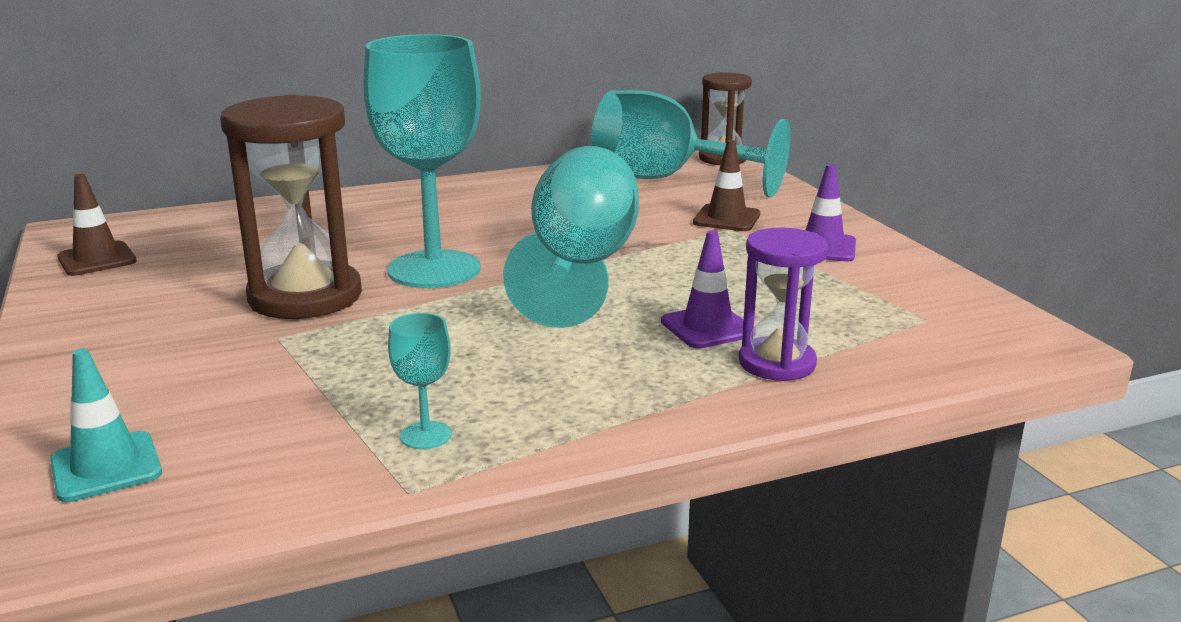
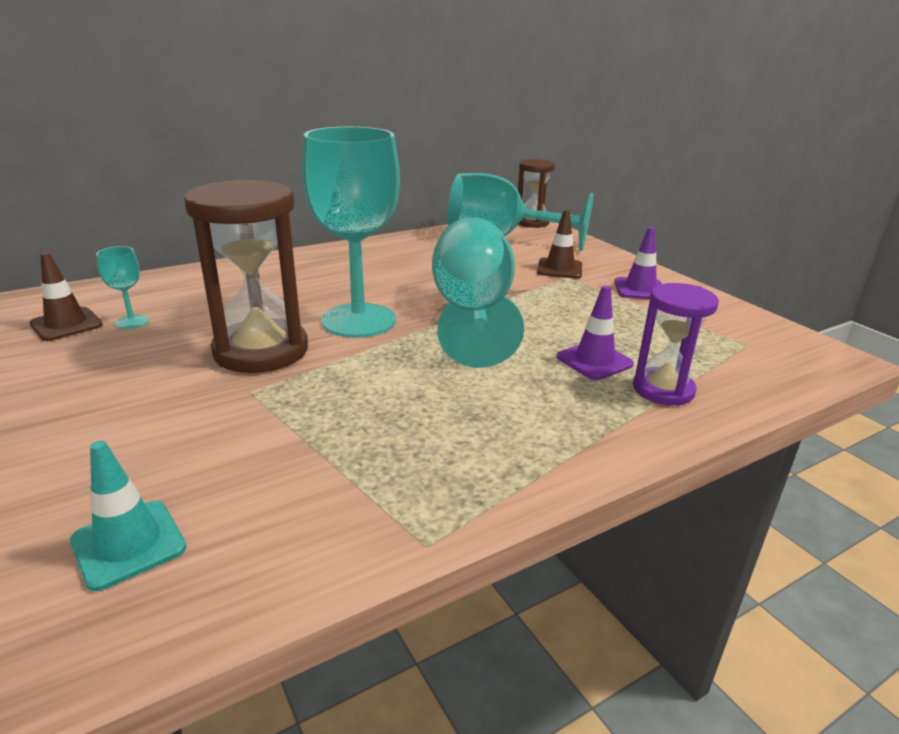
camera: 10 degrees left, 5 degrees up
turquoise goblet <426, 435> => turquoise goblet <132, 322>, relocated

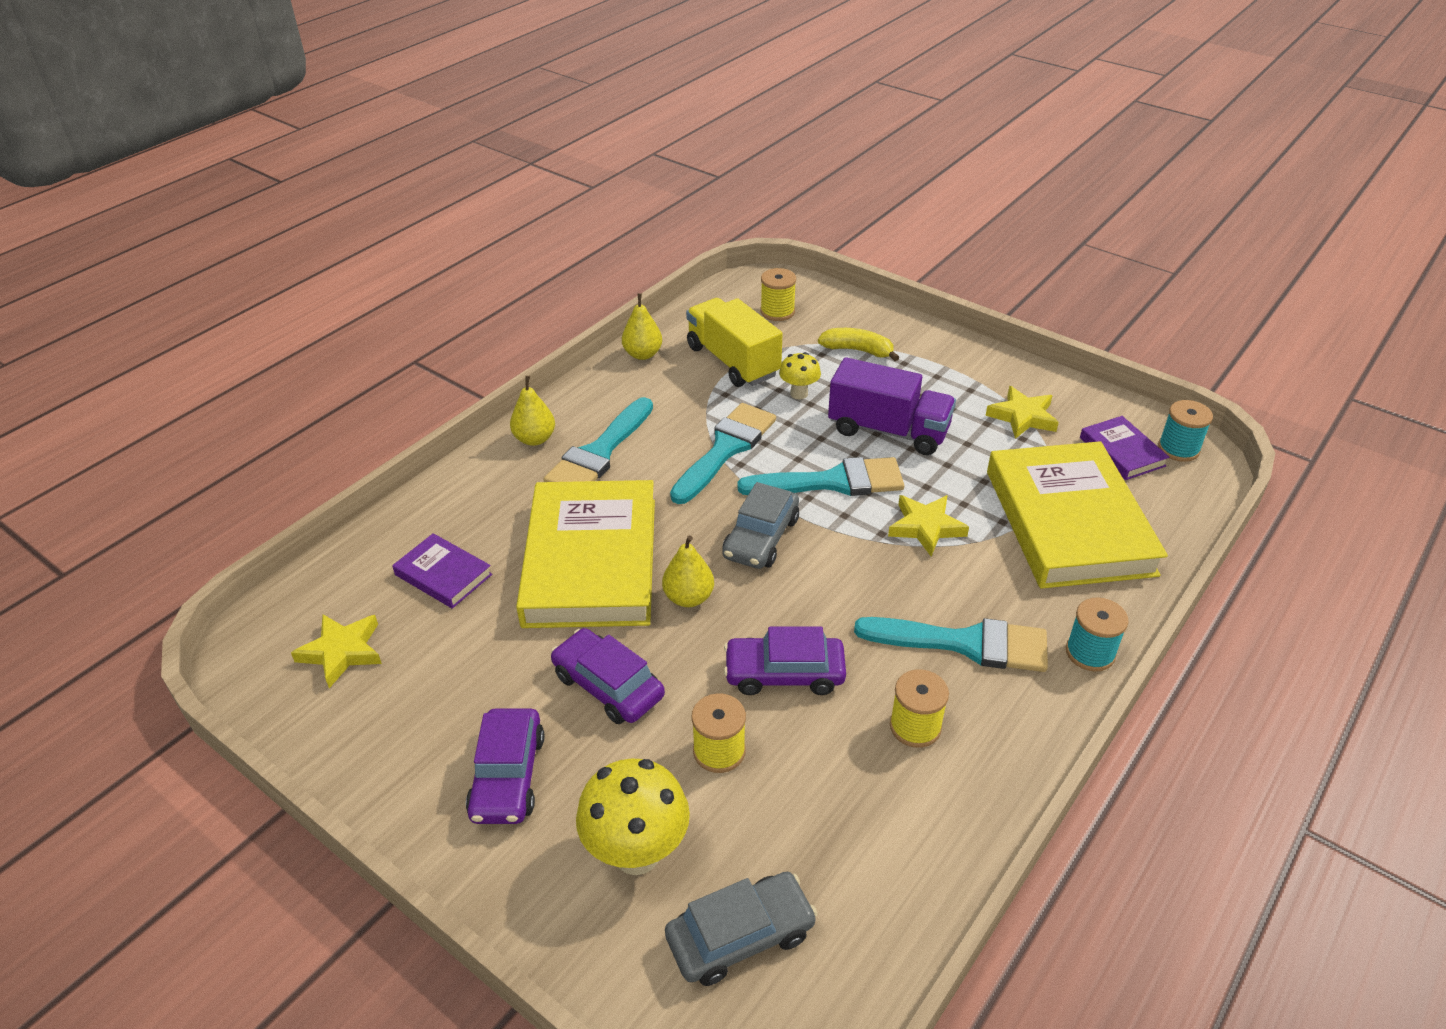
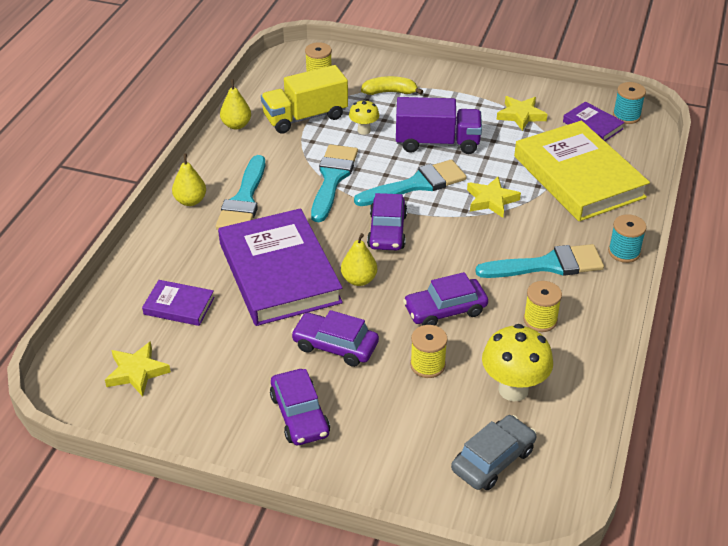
camera: 20 degrees left, 0 degrees up
yellow truck <733, 361> => yellow truck <305, 117>, 60 degrees counterclockwise
yellow book <591, 561> => purple book <279, 272>
grey car <761, 538> => purple car <387, 231>
yellow mushroom <637, 853> => yellow mushroom <513, 389>, relocated

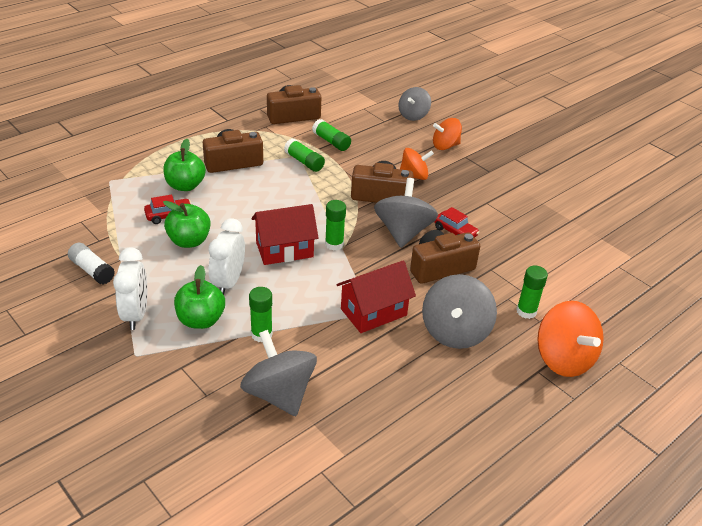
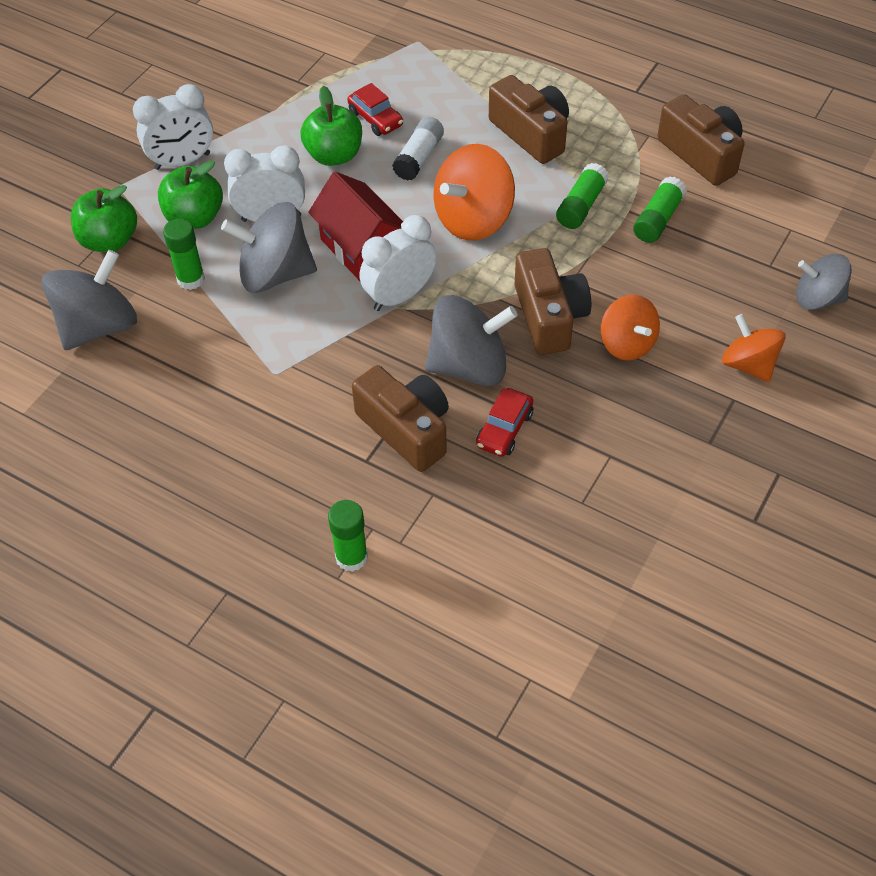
camera: 75 degrees right, 15 degrees up
green apple <185, 186> => green apple <109, 240>, relocated
green glue stick <334, 244> => white clock <399, 296>
white glue stick <92, 270> => white glue stick <419, 158>, relocated
red house <373, 312> => nothing
grey spinning top <455, 332> => grey spinning top <275, 273>, relocated
orange spinning top <563, 359> => orange spinning top <473, 219>, relocated

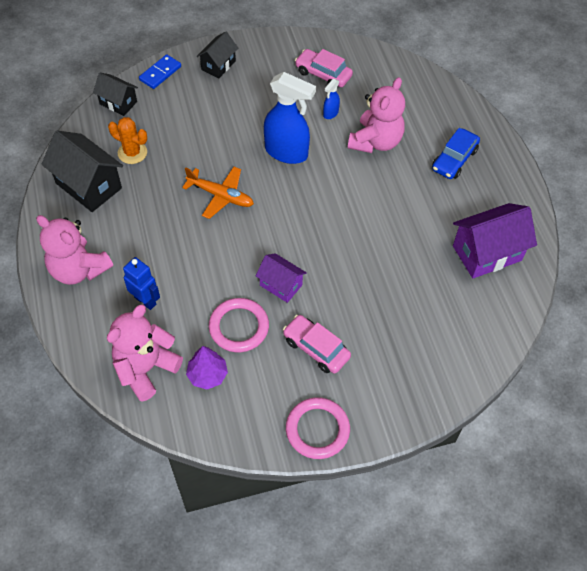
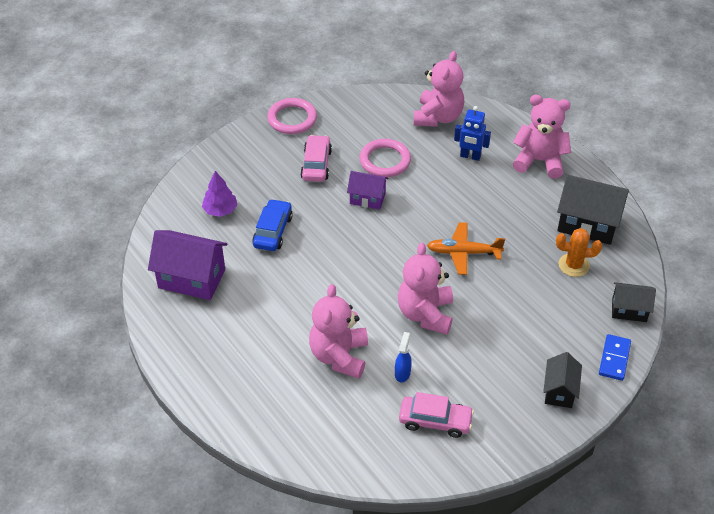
camera: 160 degrees right, 10 degrees down
blue spray bottle <287, 152> => pink teddy bear <425, 314>
blue car <454, 159> => blue car <273, 231>, relocated
purple house <487, 253> => purple house <192, 279>, 60 degrees clockwise
pink car <316, 348> => pink car <316, 164>, 105 degrees counterclockwise
purple tree <207, 375> => purple tree <220, 210>, relocated

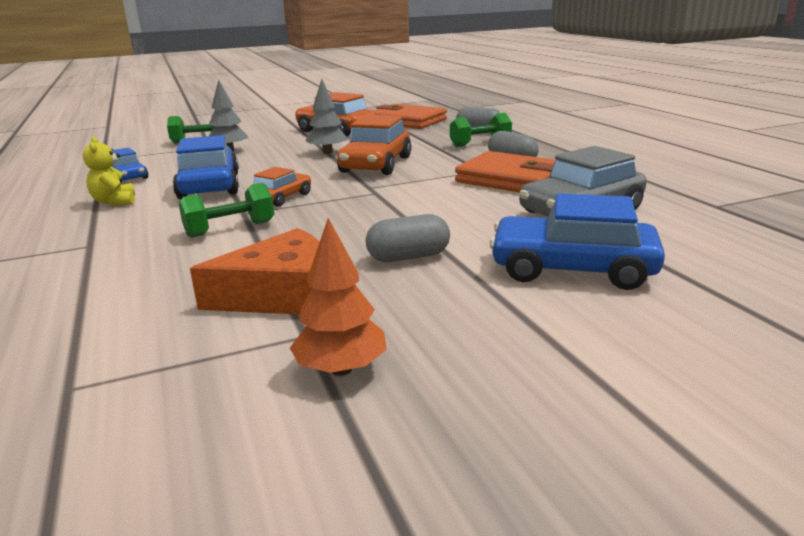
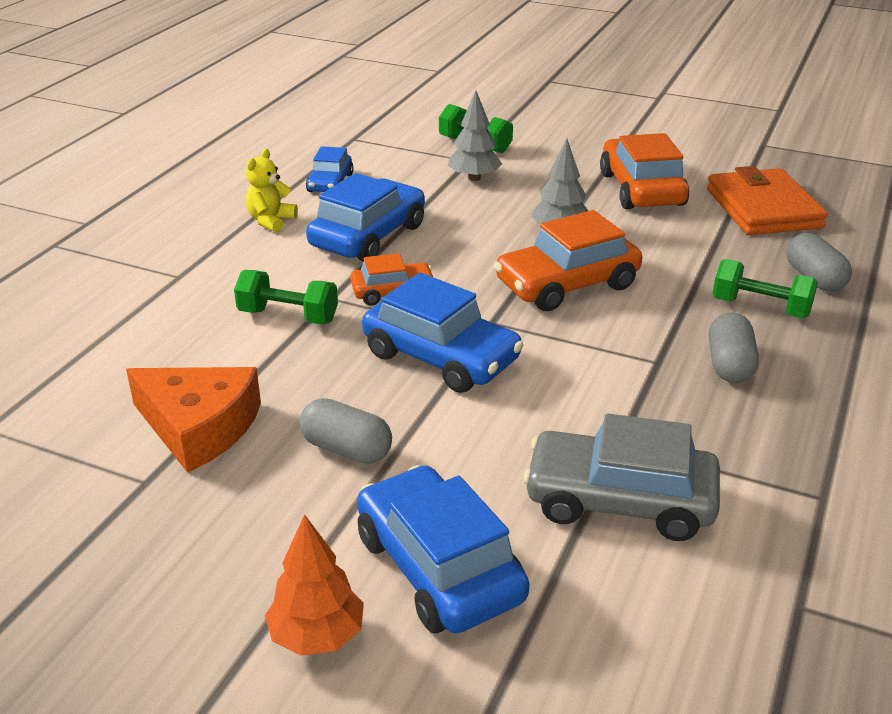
camera: 45 degrees right, 10 degrees up
orange wallet <511, 179> => nothing
orange tree <341, 369> => orange tree <317, 636>, relocated
nothing => blue car <441, 357>

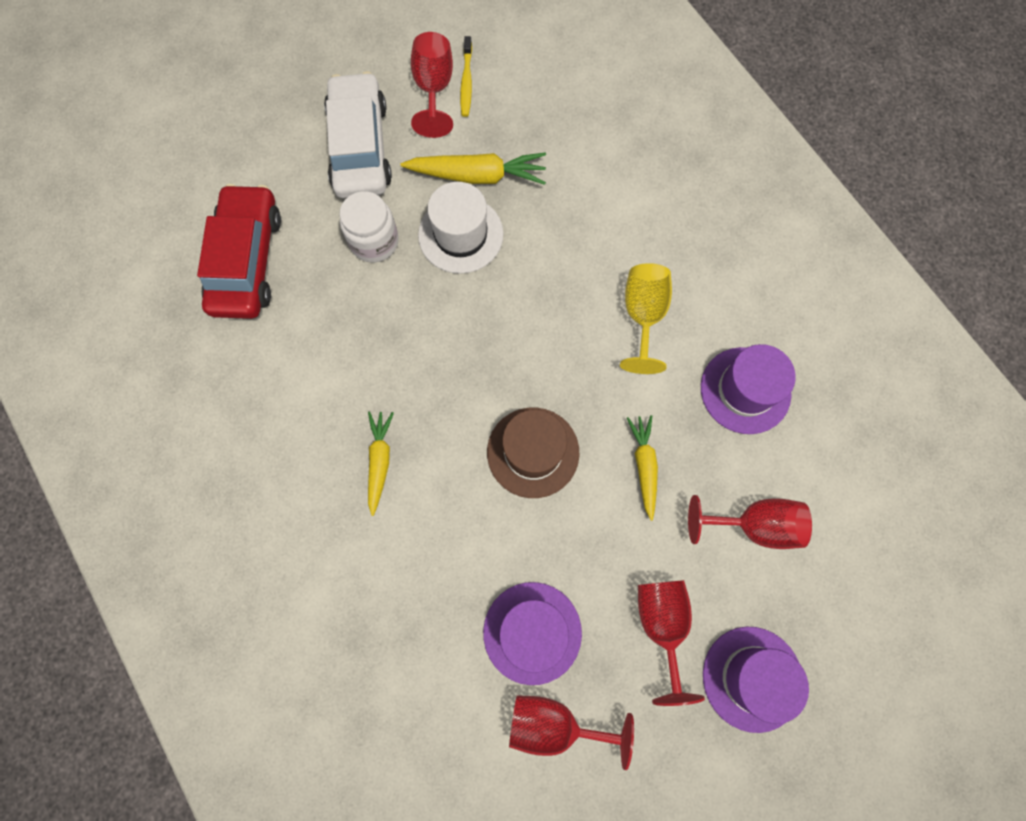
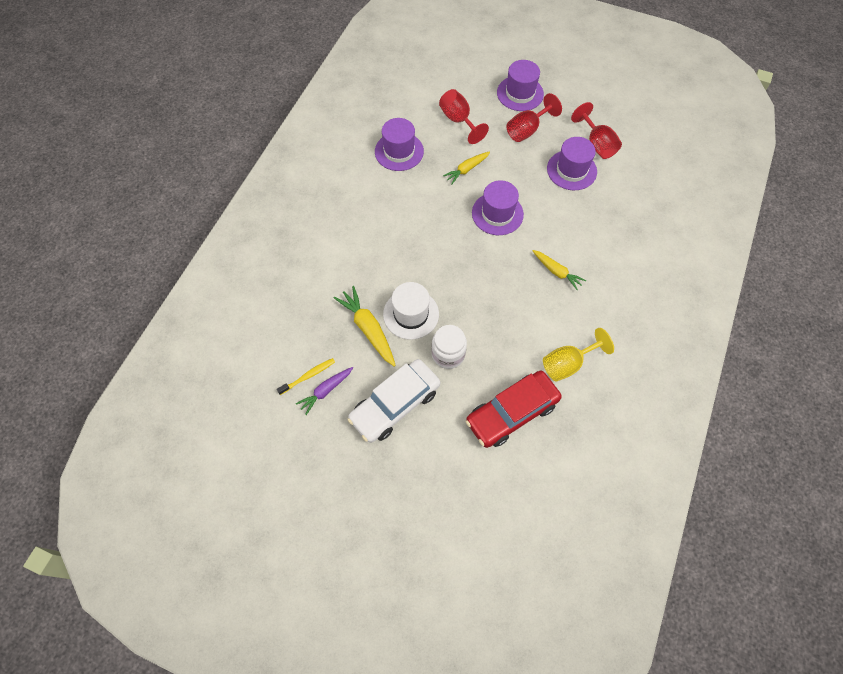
camera: 125 degrees left, 10 degrees down
red goblet <434, 89> => purple carrot <326, 391>
yellow goblet <643, 316> => yellow goblet <568, 363>, relocated
brown hat <533, 452> => purple hat <497, 213>
yellow carrot <379, 461> => yellow carrot <557, 272>, 105 degrees counterclockwise

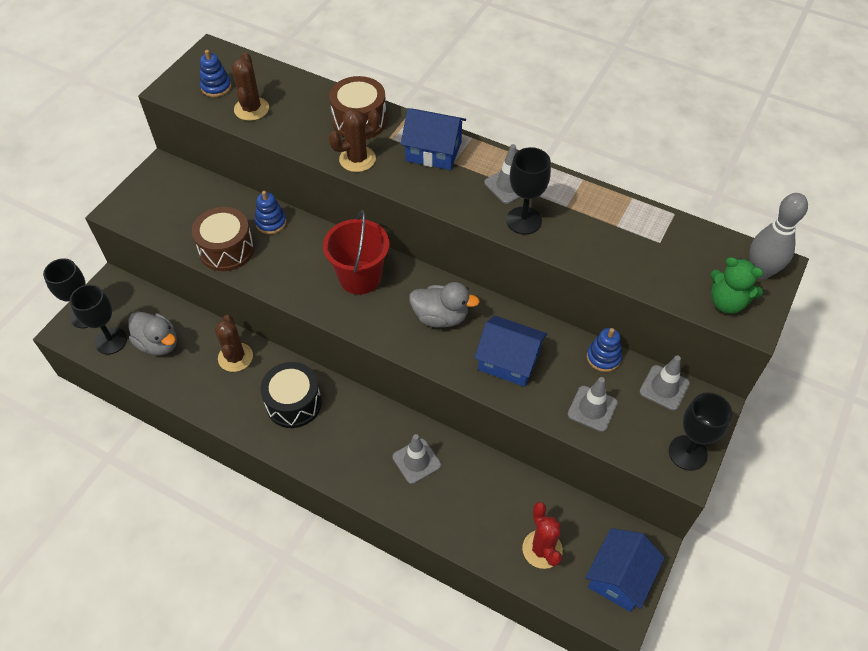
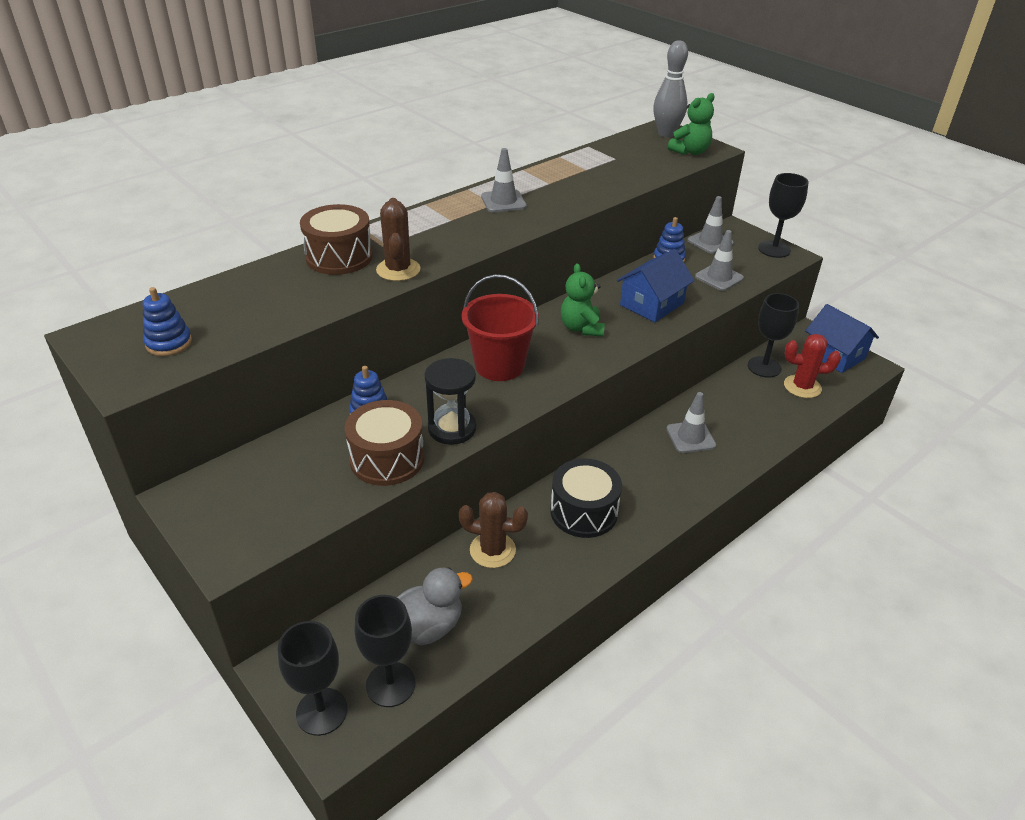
camera: 70 degrees left, 15 degrees down
brown cactus <251, 109> => nothing
blue house <433, 151> => nothing
black goblet <523, 220> => black goblet <764, 367>, relocated
grey duck <440, 317> => green teddy bear <581, 328>
nothing => black hourglass <452, 428>

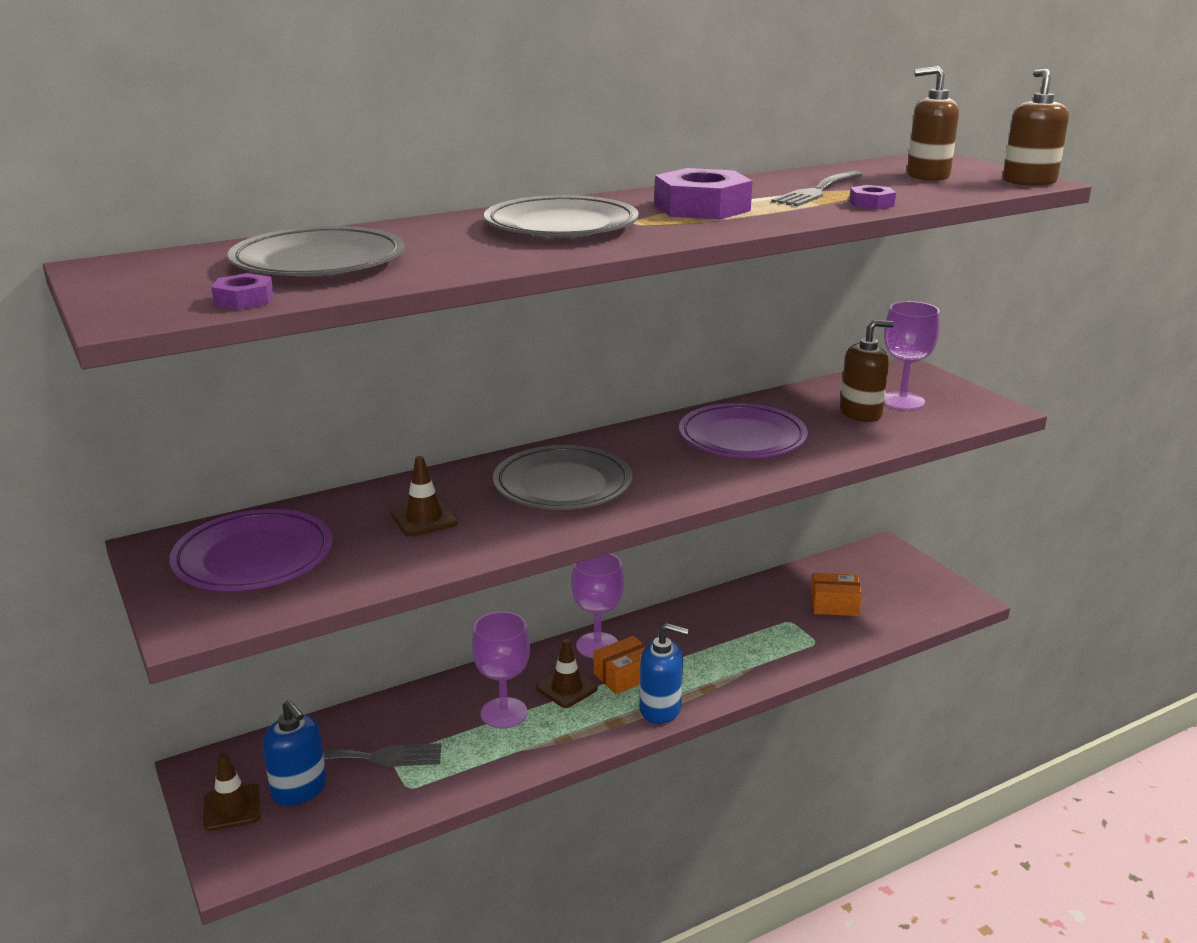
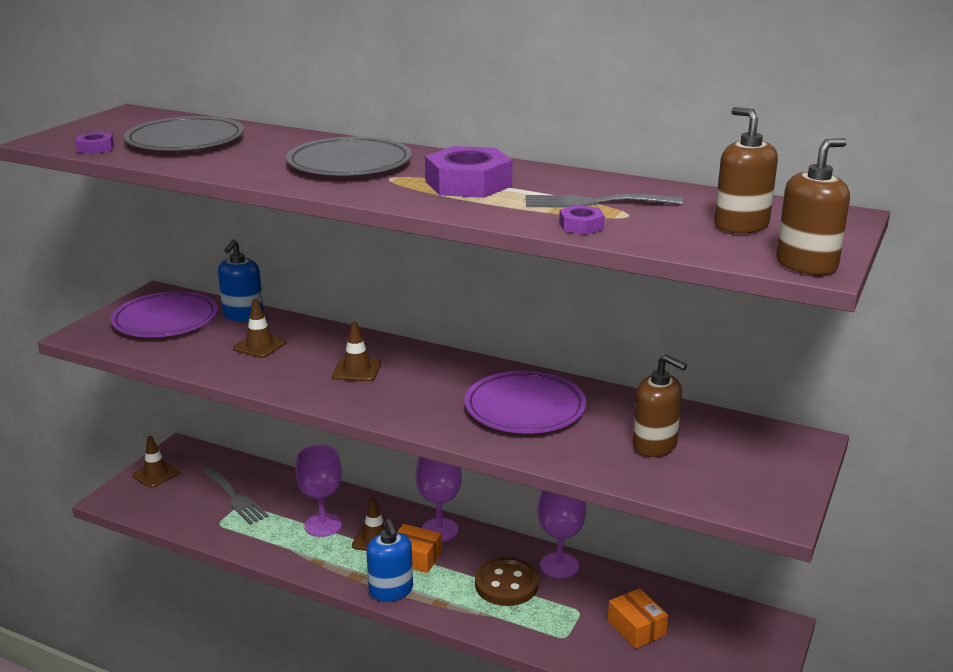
camera: 55 degrees right, 0 degrees up
purple goblet <902, 401> => purple goblet <559, 566>, relocated
grey plate <562, 485> => brown traffic cone <357, 370>
blue soap dispenser <299, 789> => blue soap dispenser <243, 315>, relocated
nothing => brown button <506, 584>

